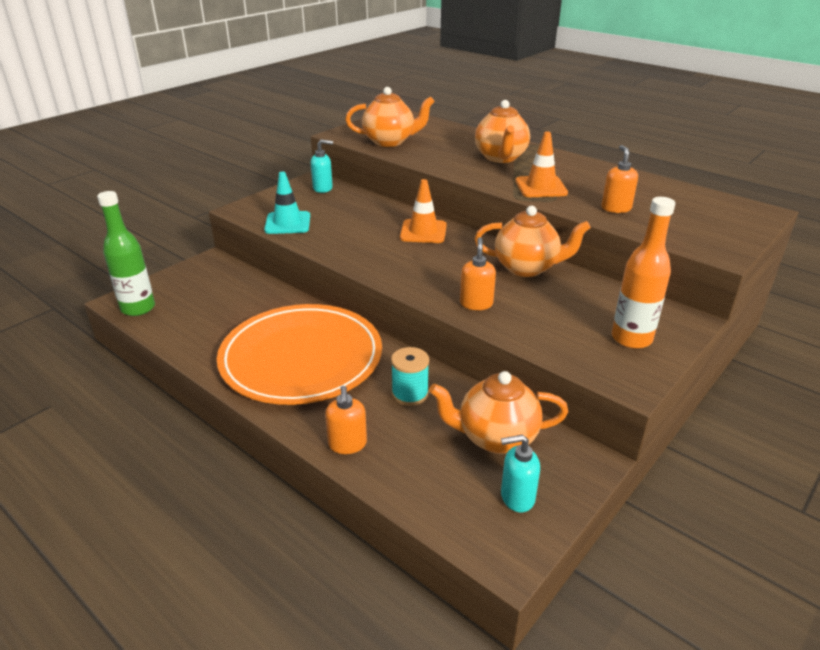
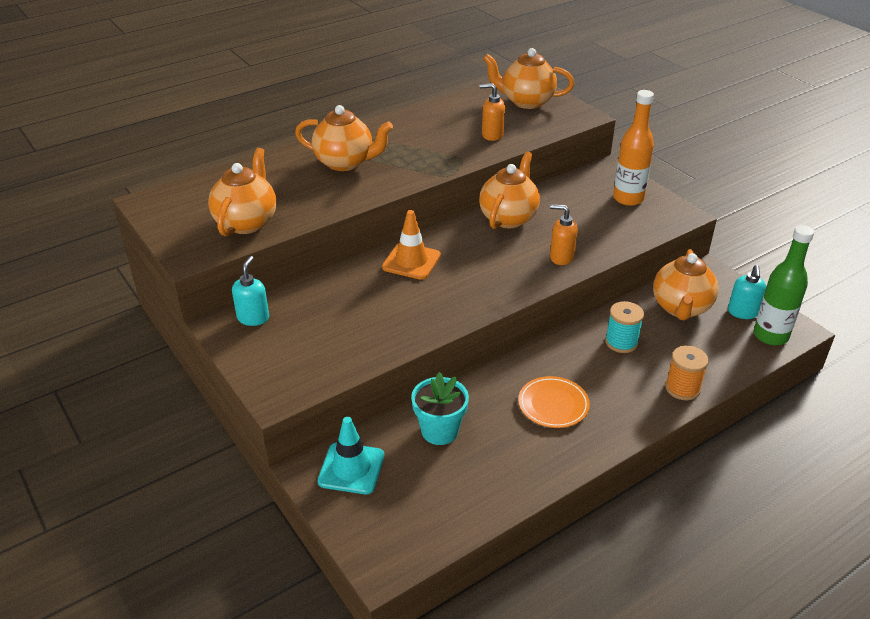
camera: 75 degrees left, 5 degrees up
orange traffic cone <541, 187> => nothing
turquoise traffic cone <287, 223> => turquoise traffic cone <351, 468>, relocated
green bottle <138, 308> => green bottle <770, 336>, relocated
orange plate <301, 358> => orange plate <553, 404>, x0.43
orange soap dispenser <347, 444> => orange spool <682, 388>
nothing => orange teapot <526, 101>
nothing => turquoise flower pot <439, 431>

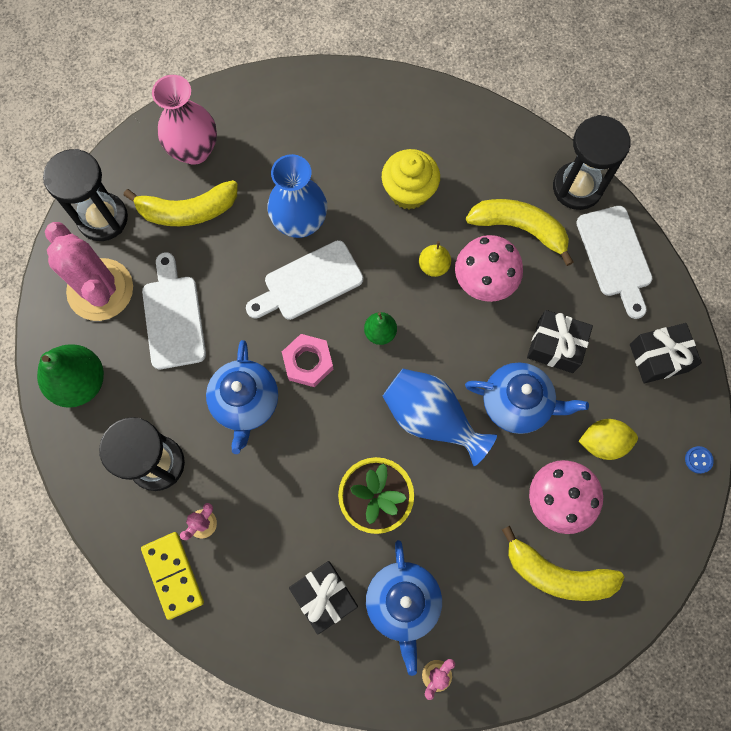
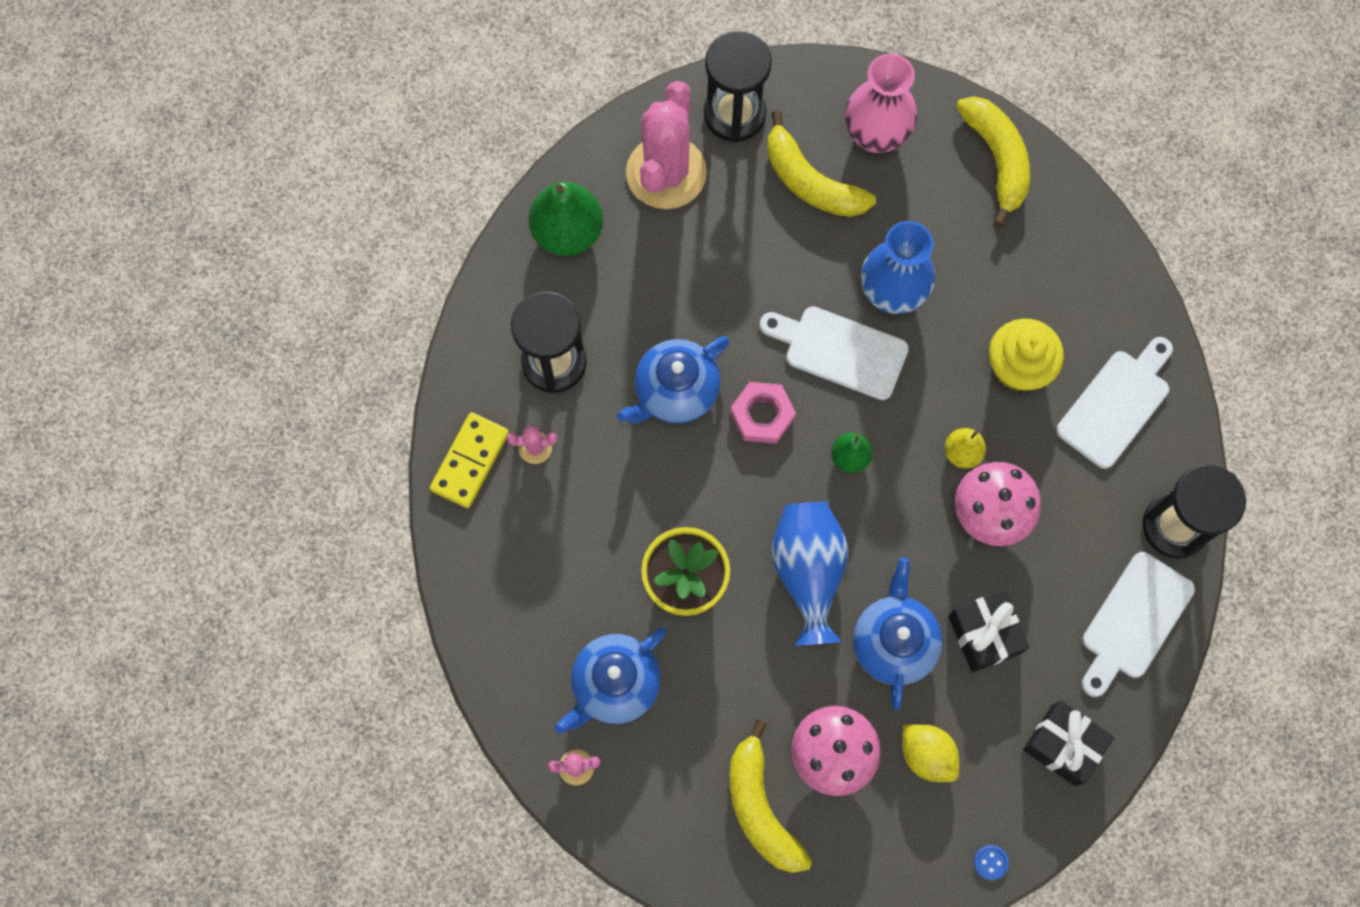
camera: 50 degrees right, 0 degrees up
yellow banana <519, 228> => yellow banana <997, 159>, relocated
white cutting board <173, 317> => white cutting board <1116, 404>, relocated
blue teapot <517, 403> => blue teapot <893, 642>, 150 degrees counterclockwise
black gift <324, 596> => nothing

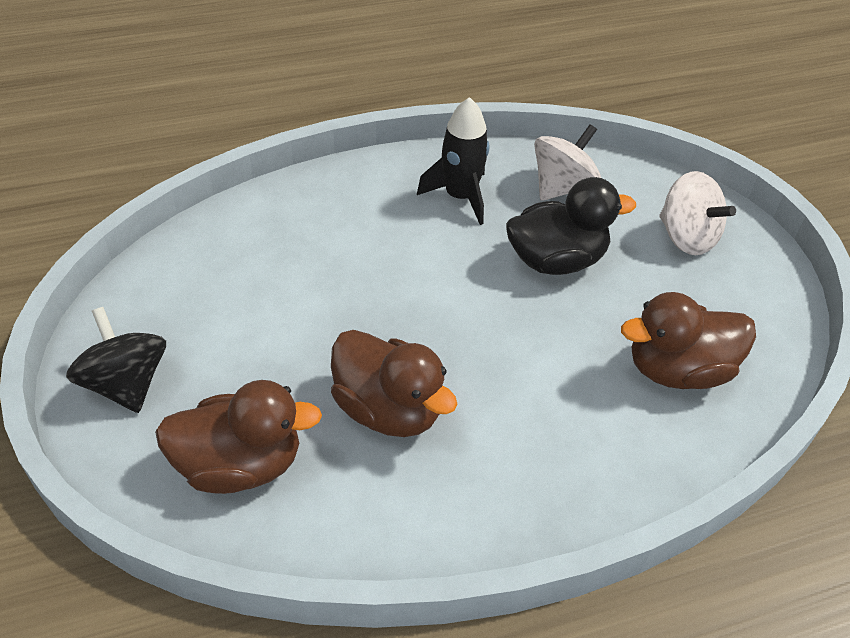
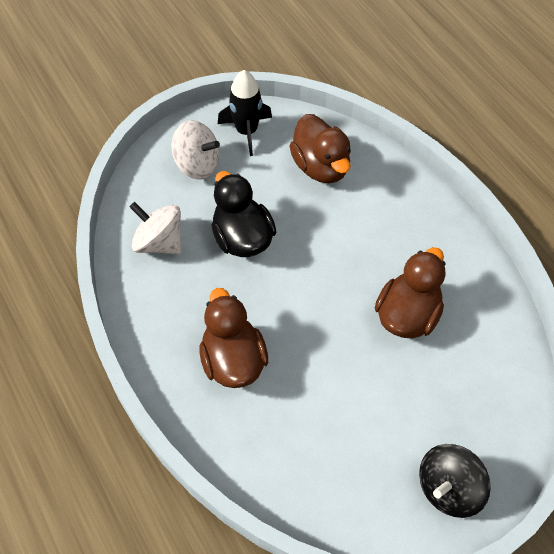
camera: 100 degrees left, 10 degrees up
black rocket <460, 197> => black rocket <246, 131>, relocated
white spinning top <686, 237> => white spinning top <197, 165>, 75 degrees clockwise
brown duck <240, 464> => brown duck <233, 360>, relocated

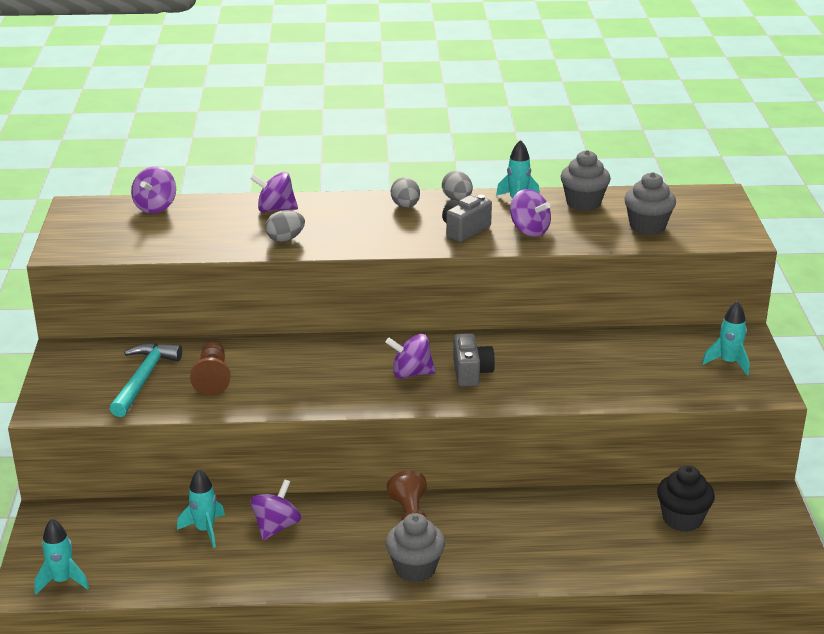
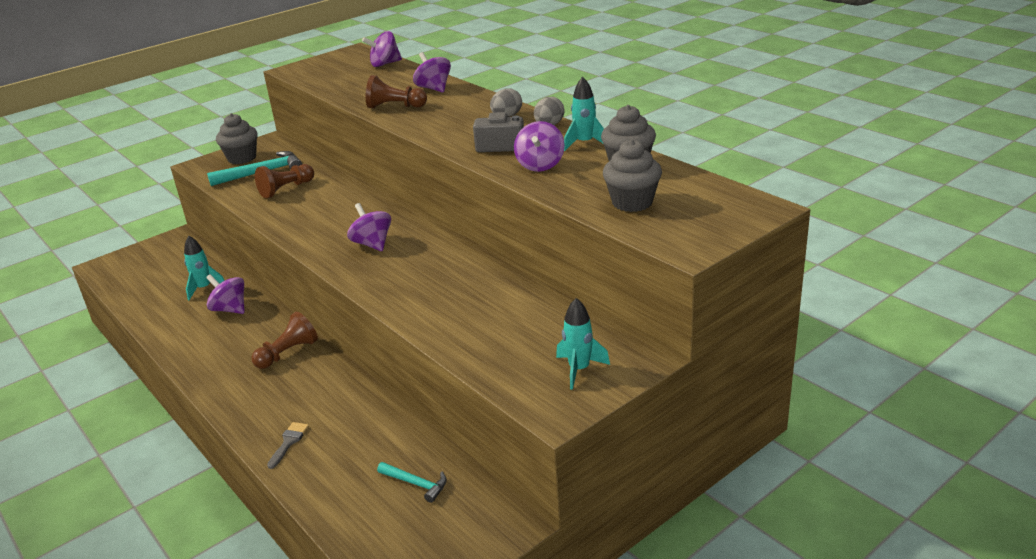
camera: 55 degrees right, 0 degrees up
grey egg <285, 239> => brown pawn <395, 107>
grey camera <471, 373> => nothing
black cupcake <682, 519> => turquoise hammer <416, 484>
purple spinning top <276, 527> => purple spinning top <230, 309>, 135 degrees counterclockwise
grey cupcake <415, 568> => grey cupcake <242, 158>, relocated
turquoise rocket <62, 581> => nothing
nothing => grey brush <289, 442>

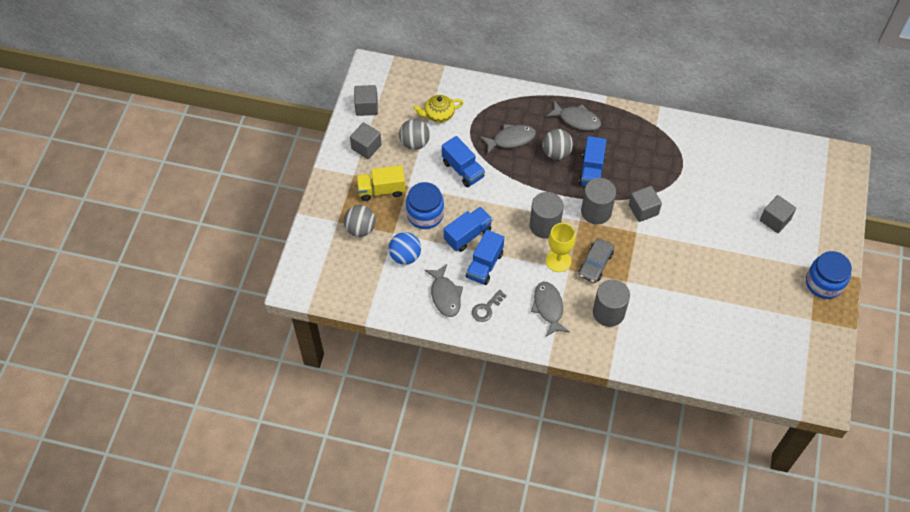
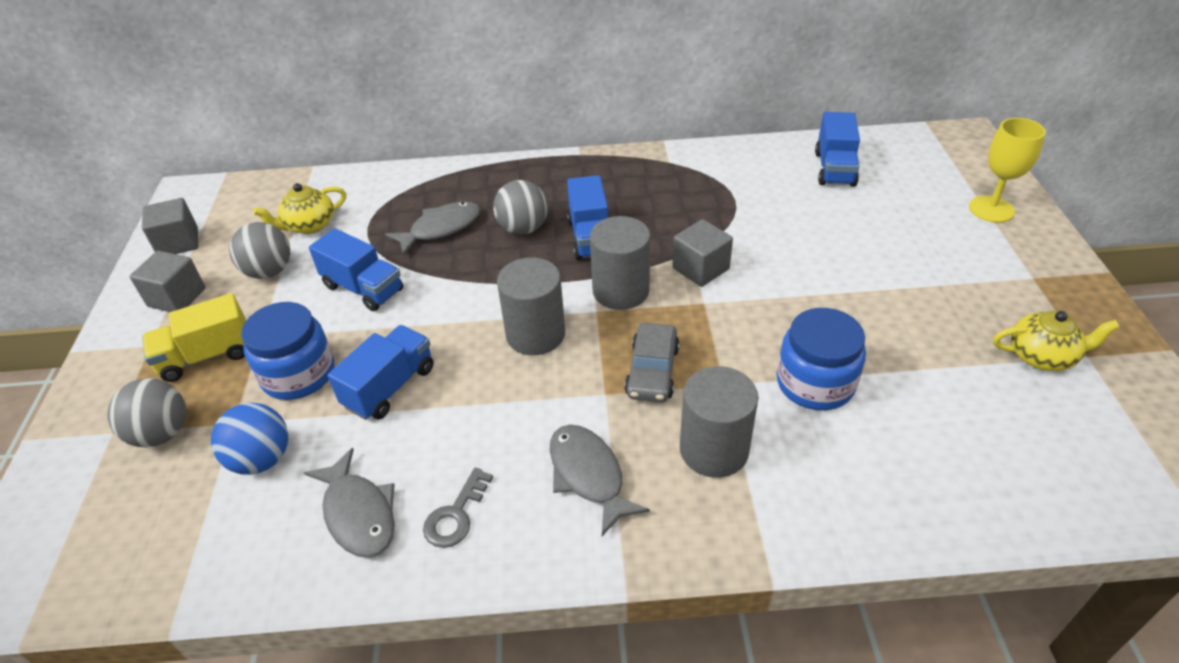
camera: 15 degrees left, 15 degrees down
grey fish <577, 120> => nothing
grey cube <775, 220> => nothing
yellow goblet <558, 261> => yellow goblet <991, 209>, relocated
blue truck <484, 265> => blue truck <834, 169>, relocated
blue jar <824, 283> => blue jar <815, 383>, relocated
nothing => yellow teapot <1042, 356>

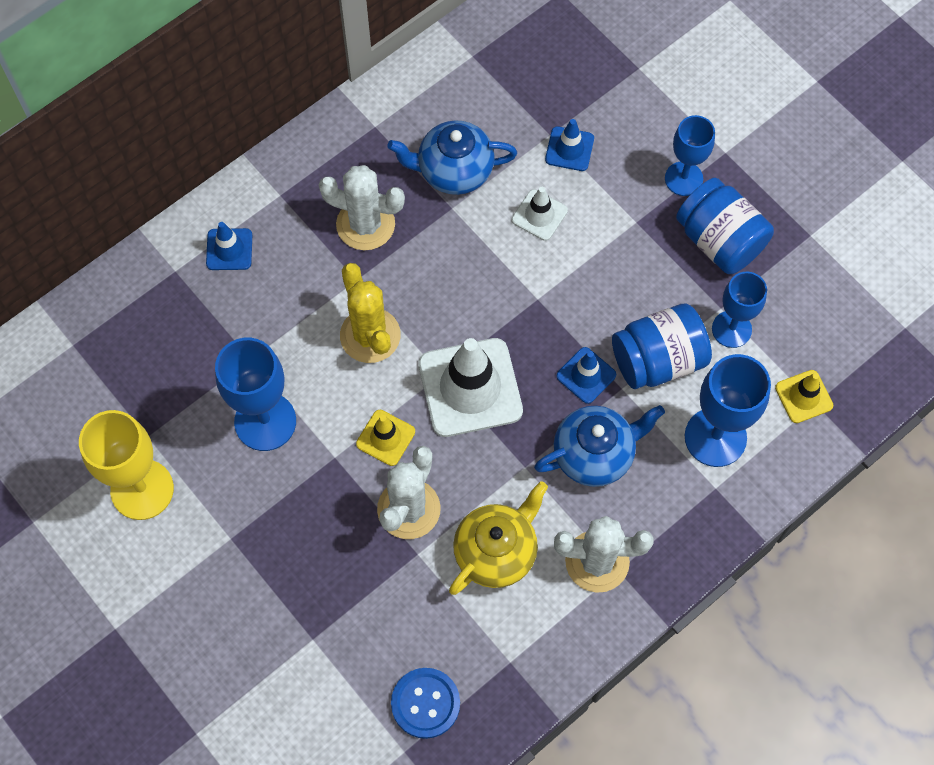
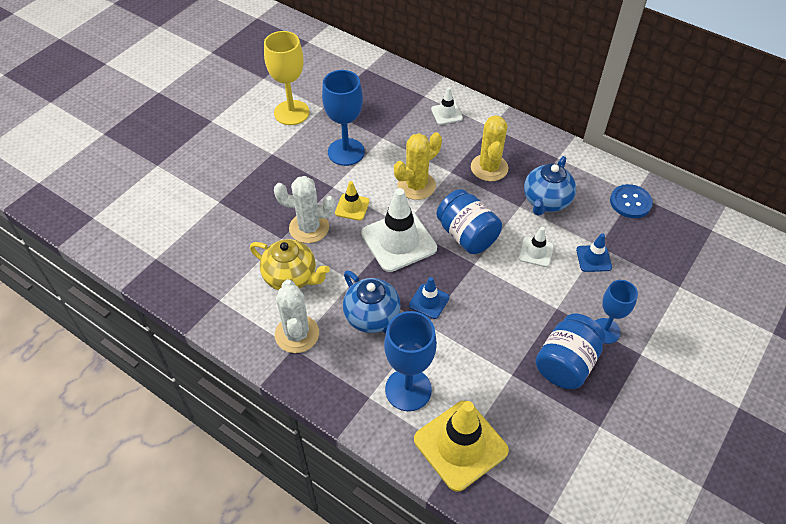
camera: 75 degrees right, 15 degrees down
blue teapot <453, 171> => blue teapot <546, 201>, 135 degrees counterclockwise
white cactus <365, 224> => yellow cactus <489, 168>
blue traffic cone <229, 249> => white traffic cone <446, 114>
blue goblet <731, 329> => nothing
blue jar <658, 360> => blue jar <466, 235>, relocated
yellow traffic cone <804, 396> => yellow traffic cone <460, 445>, x1.98
blue button <425, 703> => blue button <630, 202>, relocated

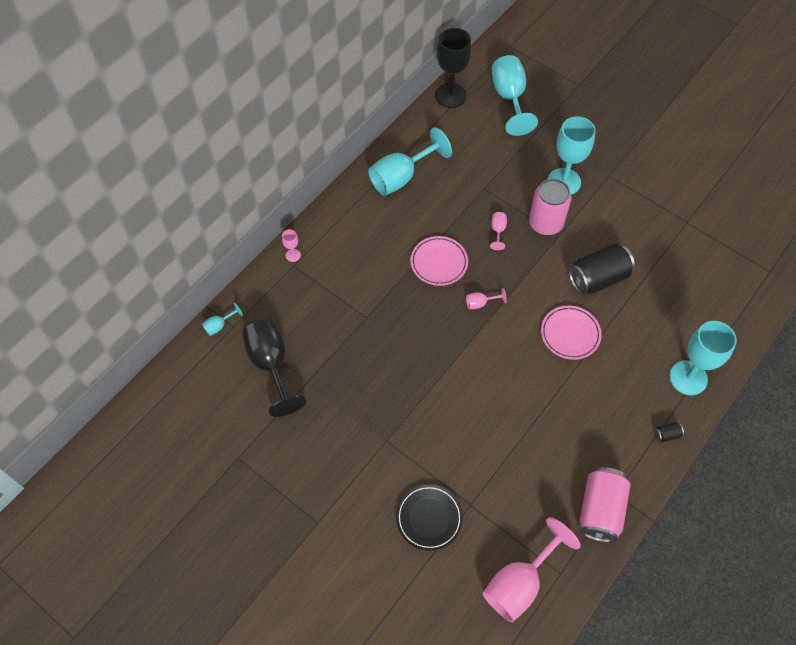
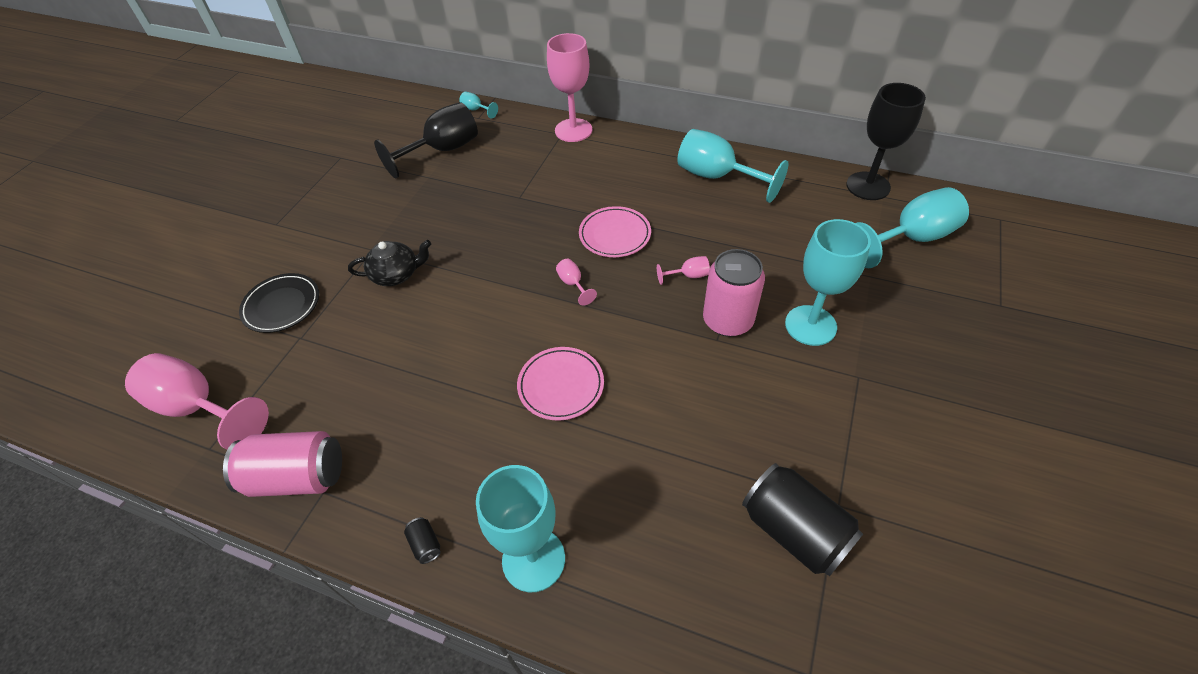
camera: 75 degrees right, 10 degrees down
pink goblet <293, 255> => pink goblet <573, 130>, x2.30
black can <598, 278> => black can <794, 530>, relocated
nothing => black teapot <396, 274>

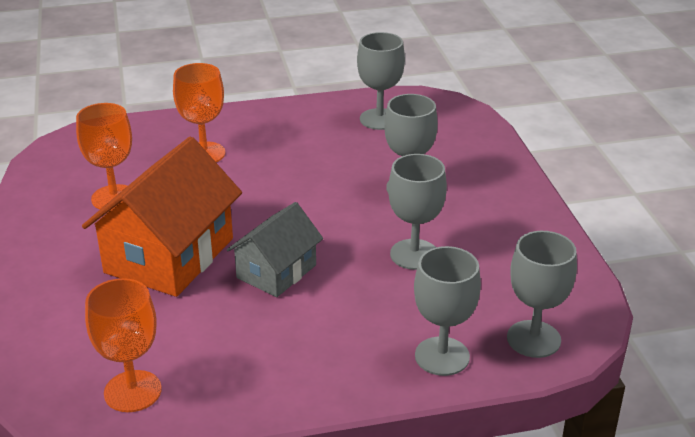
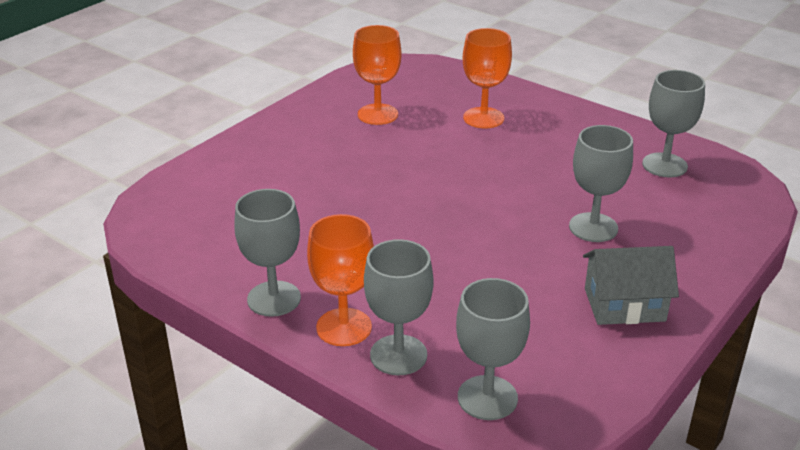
camera: 50 degrees right, 0 degrees up
orange house <169, 255> => nothing
grey goblet <414, 254> => grey goblet <274, 299>, relocated
grey house <276, 271> => grey house <624, 305>, relocated
orange goblet <132, 391> => orange goblet <344, 327>, relocated

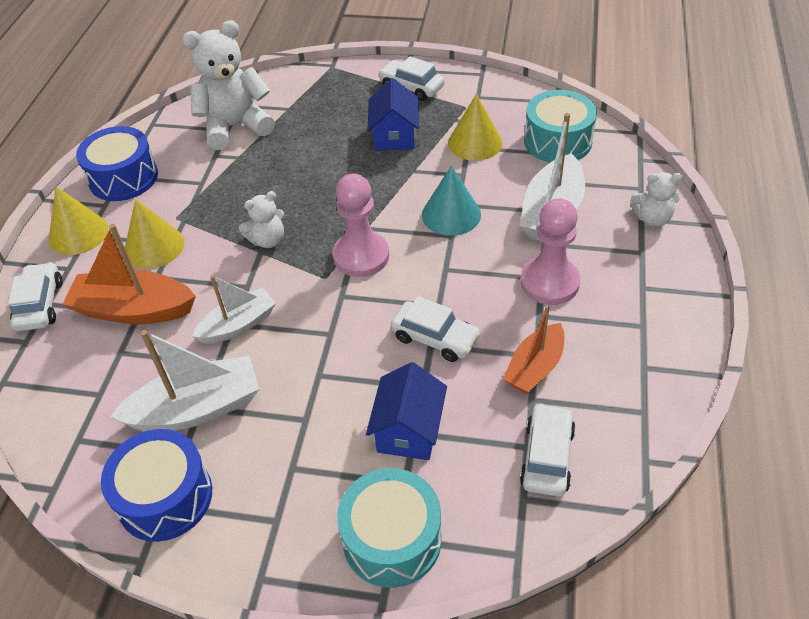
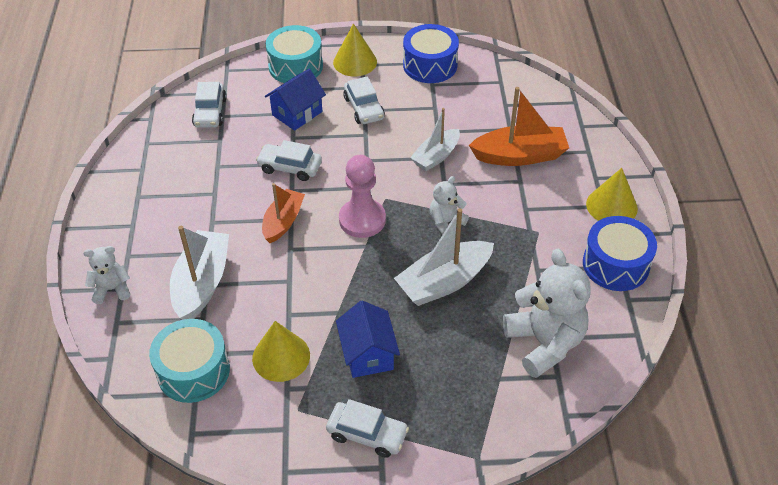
camera: 165 degrees right, 0 degrees up
white teddy bear <235, 126> => white teddy bear <544, 343>, 75 degrees counterclockwise
turquoise cone <451, 214> => nothing
pink pawn <549, 282> => nothing
yellow cone <154, 246> => yellow cone <355, 62>, relocated
white car <40, 304> => white car <364, 108>, relocated
orange boat <534, 368> => orange boat <283, 221>, relocated
white boat <197, 408> => white boat <444, 282>, relocated
blue house <408, 430> => blue house <297, 113>, 45 degrees clockwise

